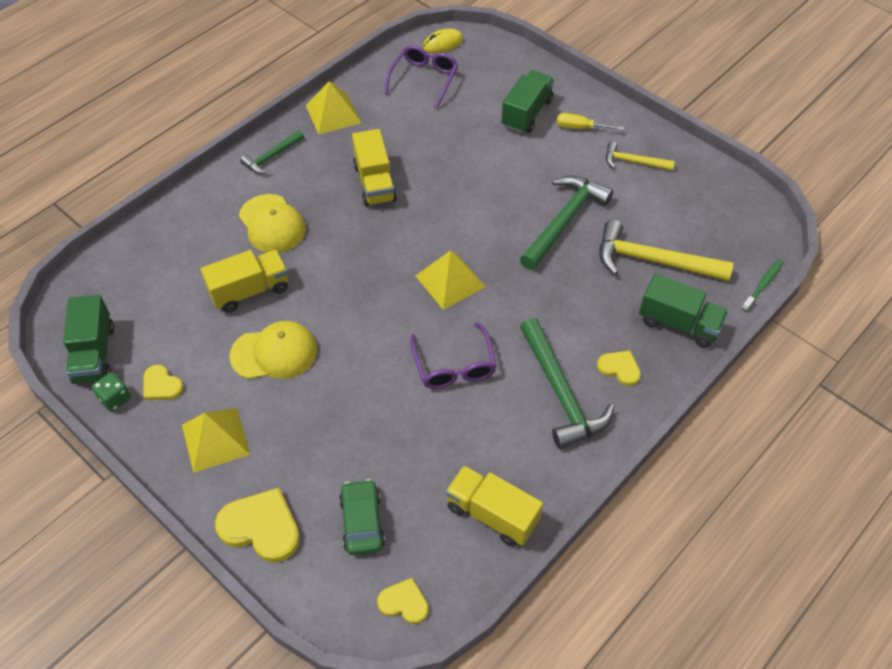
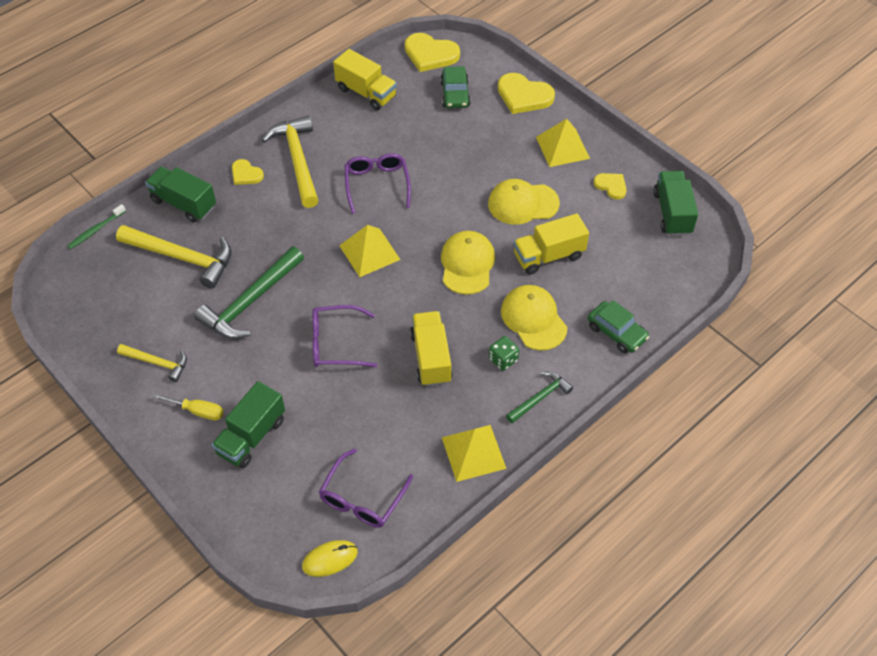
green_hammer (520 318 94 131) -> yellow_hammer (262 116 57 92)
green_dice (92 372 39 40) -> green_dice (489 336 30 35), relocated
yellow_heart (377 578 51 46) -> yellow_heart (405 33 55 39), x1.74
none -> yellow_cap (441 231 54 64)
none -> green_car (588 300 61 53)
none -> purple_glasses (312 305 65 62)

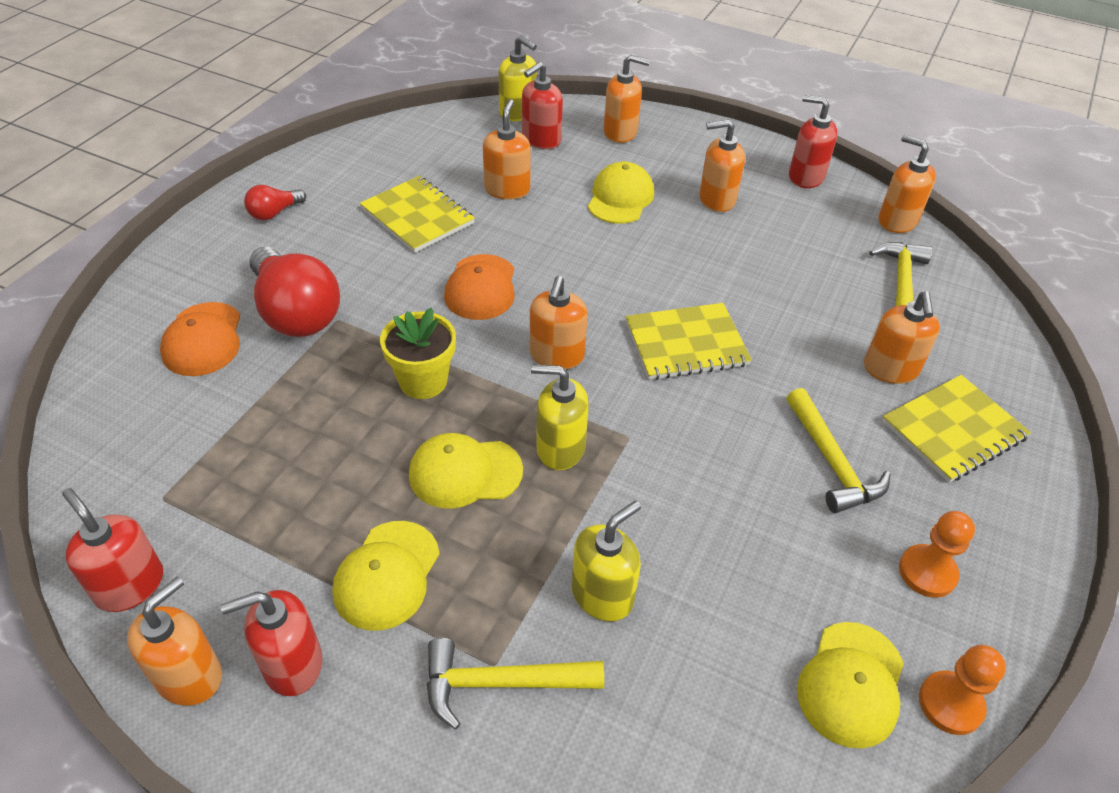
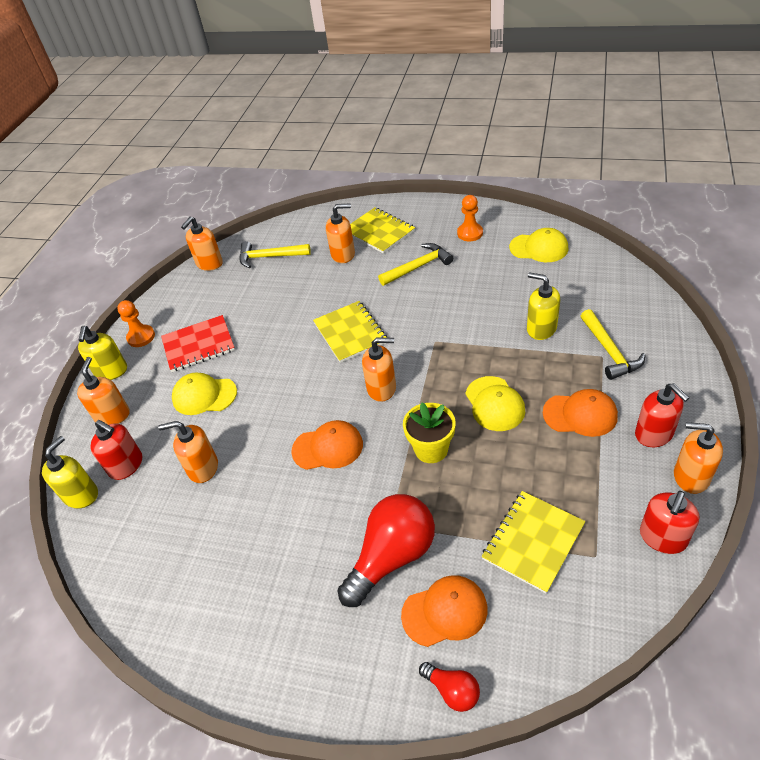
red_soap_dispenser (789 95 49 93) -> none
orange_soap_dispenser (699 119 46 93) -> red_notebook (161 315 74 57)
yellow_notebook (360 176 115 77) -> yellow_notebook (482 491 103 103), relocated
red_light_bulb (244 185 62 35) -> red_light_bulb (419 662 61 50), relocated
yellow_soap_dispenser (531 365 58 105) -> yellow_soap_dispenser (78 326 49 54), relocated
yellow_cap (332 521 108 110) -> orange_cap (543 389 75 48)
orange_pawn (919 645 87 90) -> orange_pawn (117 300 38 47), relocated

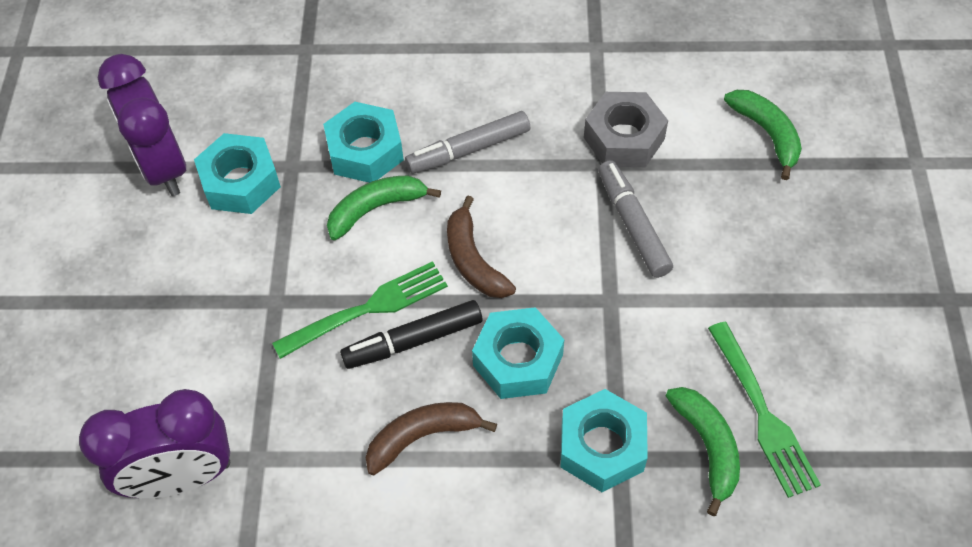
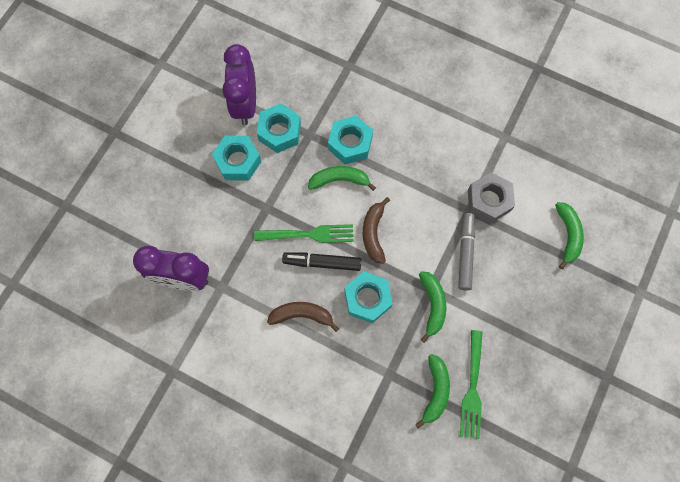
grey_marker (405 111 125 63) -> none
turquoise_nut (560 389 88 103) -> turquoise_nut (212 136 49 44), relocated
none -> green_banana (419 271 27 72)

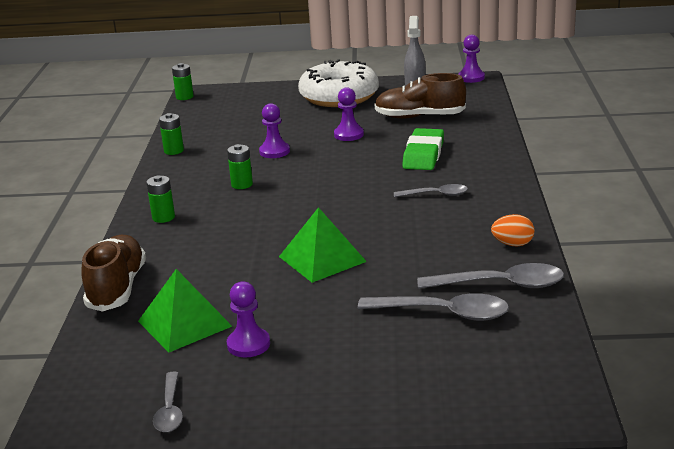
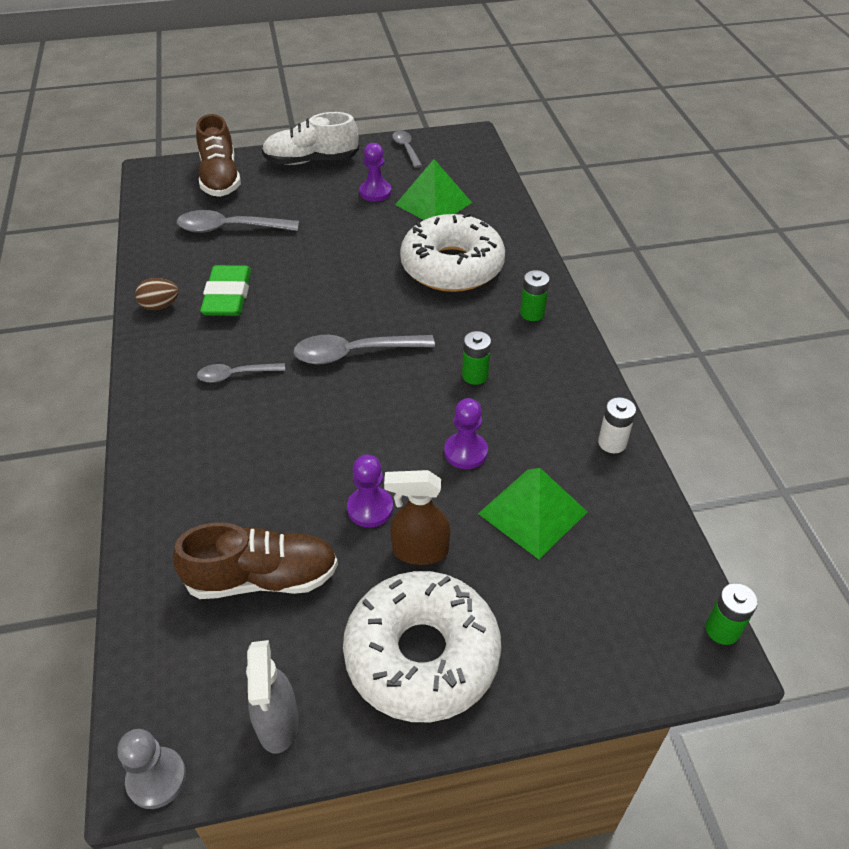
purple_pawn (458 35 27 48) -> grey_pawn (117 729 69 80)
green_battery (159 113 25 42) -> white_battery (598 397 38 57)
green_eraser (402 128 42 42) -> green_eraser (200 265 51 51), relocated
green_pyramid (279 207 88 76) -> green_pyramid (478 468 109 91), relocated
orange_egg (491 214 43 32) -> brown_egg (135 278 44 32)
brown_shoe (81 235 65 77) -> brown_shoe (196 114 45 83), relocated
grey_spoon (417 263 147 26) -> grey_spoon (293 335 142 29), relocated
none -> white_shoe (262 112 97 53)
none -> white_donut (400 213 105 79)
none -> brown_spray_bottle (384 470 67 95)

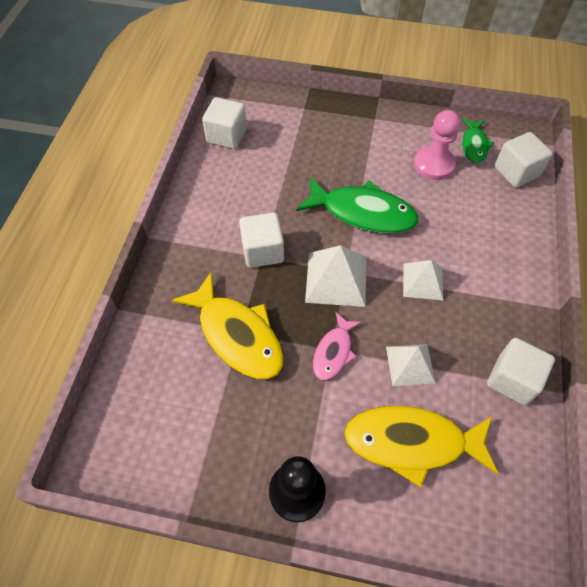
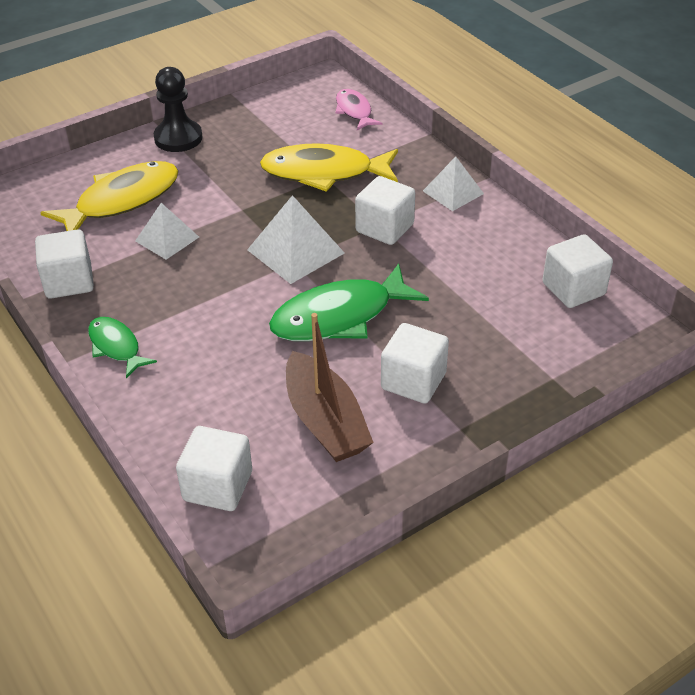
pink_pawn (414 110 46 70) -> brown_boat (286 313 88 149)
green_fish (462 119 32 44) -> green_fish (88 317 69 62), relocated
white_pyramid (403 260 40 40) -> white_pyramid (423 156 61 55), relocated
pink_fish (313 312 49 68) -> pink_fish (335 89 47 41), relocated
none -> white_cube (381 323 68 80)

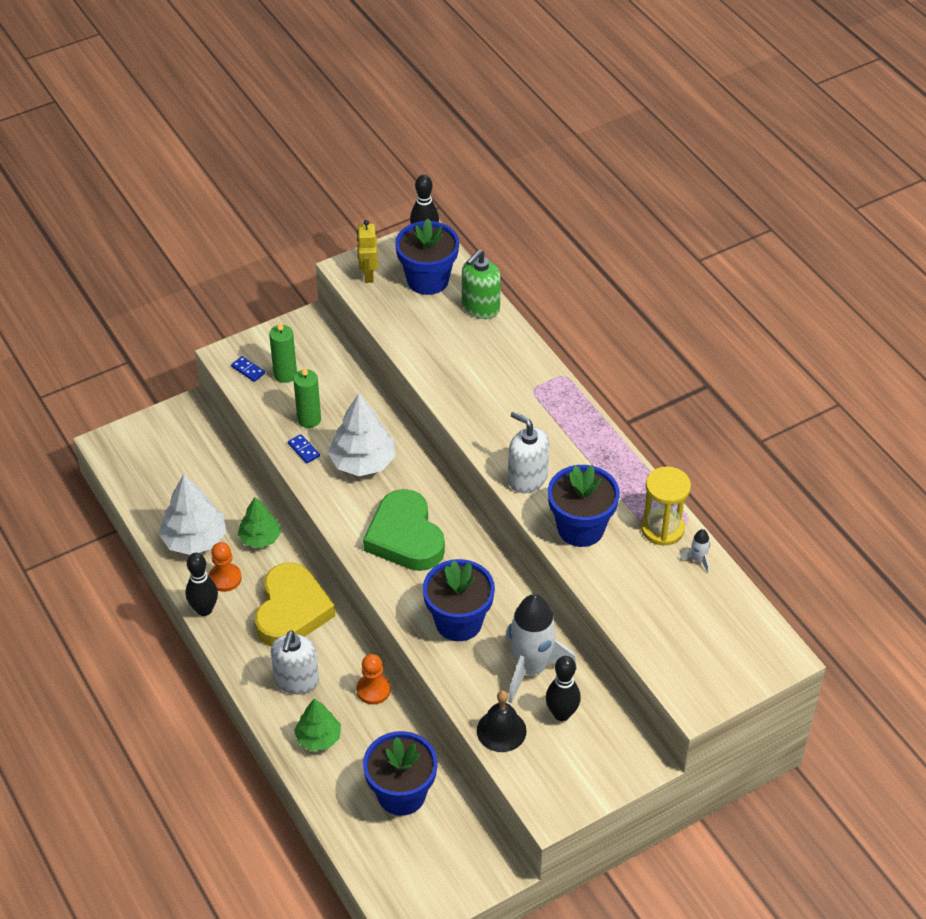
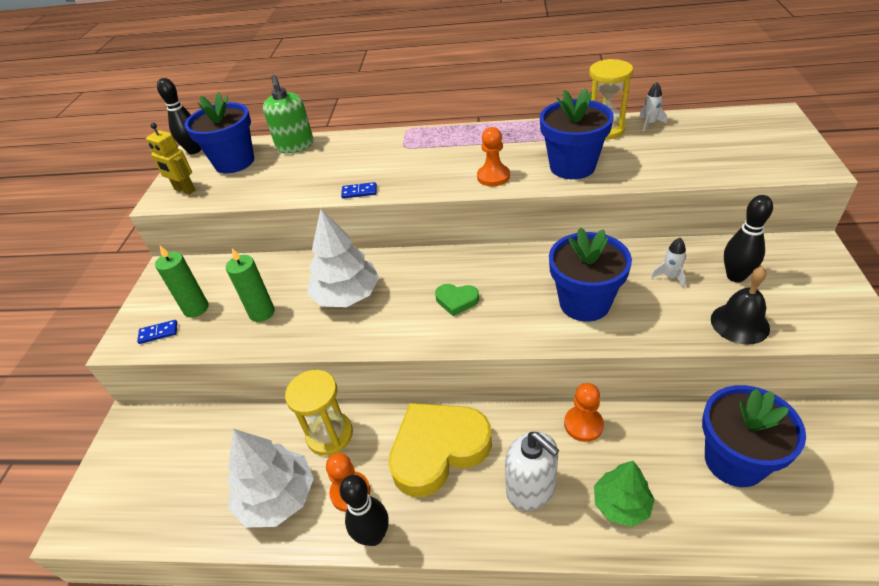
white_soap_dispenser (508 411 41 82) -> orange_pawn (477 127 33 59)
blue_domino (288 434 32 30) -> blue_domino (341 182 36 17), relocated
green_heart (363 489 82 82) -> green_heart (435 284 44 32), x0.45
green_tree (238 497 43 51) -> yellow_hourglass (285 370 68 85)
yellow_heart (255 563 80 83) -> yellow_heart (388 403 104 94), 75 degrees counterclockwise
white_rocket (505 594 72 110) -> white_rocket (651 238 35 50), x0.40

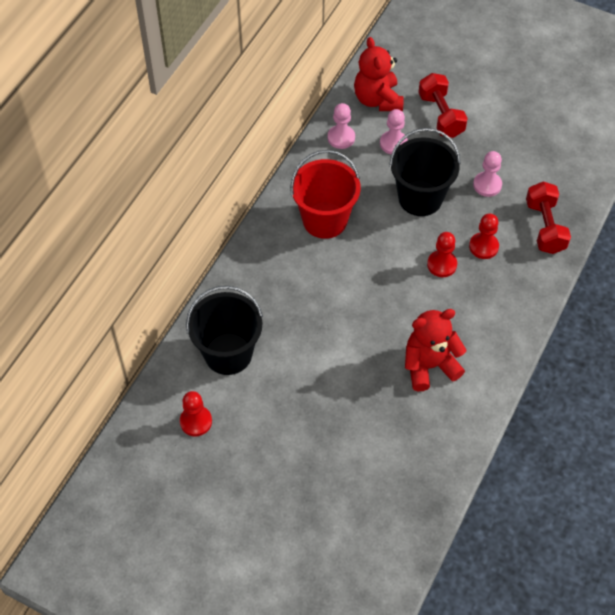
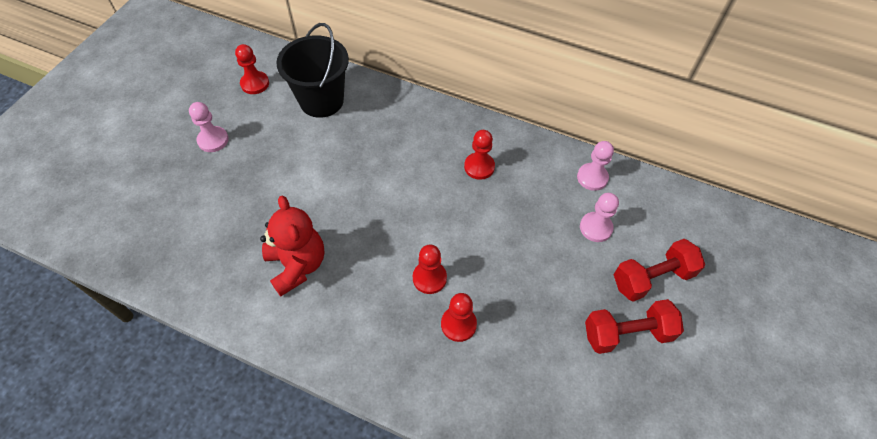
red_teddy_bear (354 37 50 74) -> none
black_bucket (389 128 72 88) -> none
red_bucket (290 150 71 89) -> red_pawn (464 130 31 50)
pink_pawn (473 151 29 46) -> pink_pawn (189 102 40 50), relocated
red_dumbbell (526 182 45 72) -> red_dumbbell (585 299 99 55), relocated

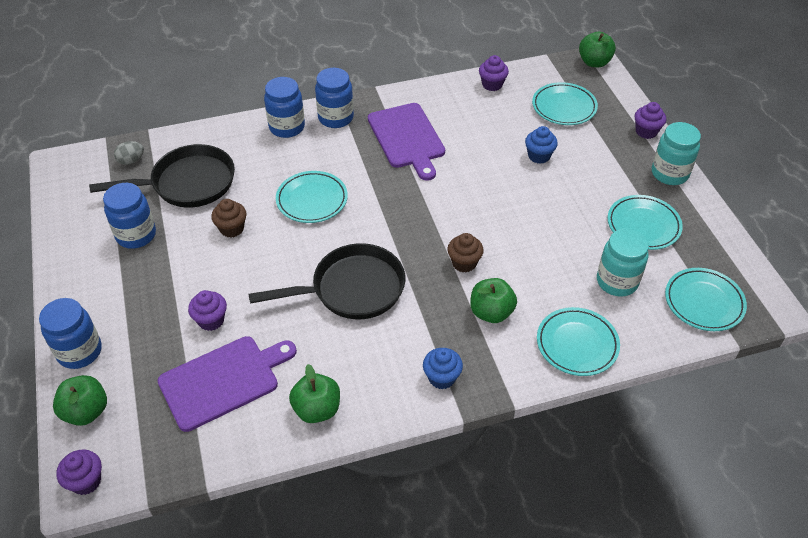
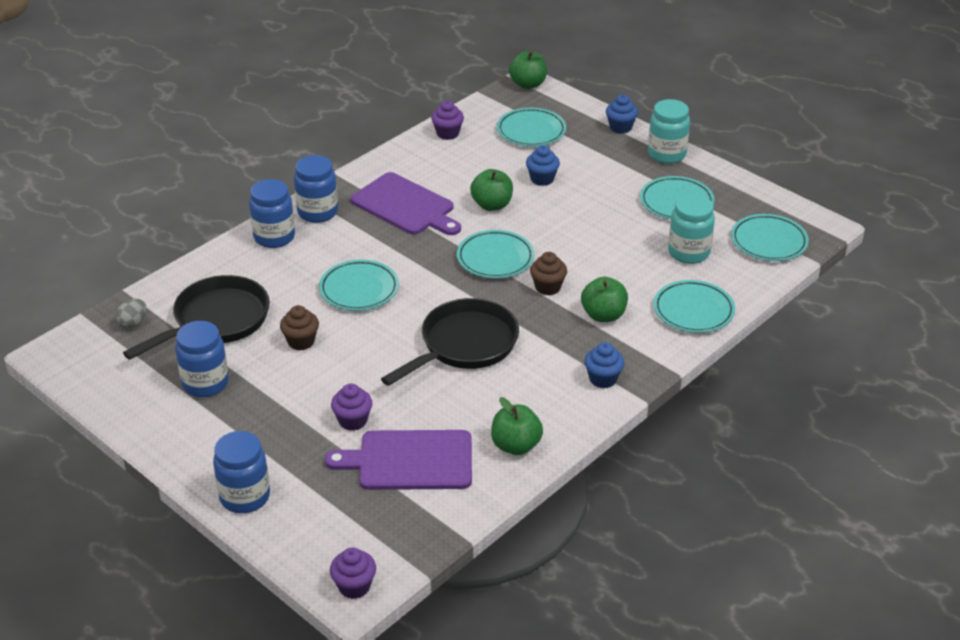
purple_cupcake (635 102 31 37) -> blue_cupcake (606 95 32 39)
purple_cutting_board (158 336 139 96) -> purple_cutting_board (325 430 147 60), 120 degrees counterclockwise
green_apple (53 375 54 51) -> green_apple (470 169 43 42), relocated
none -> turquoise_plate (457 230 77 48)

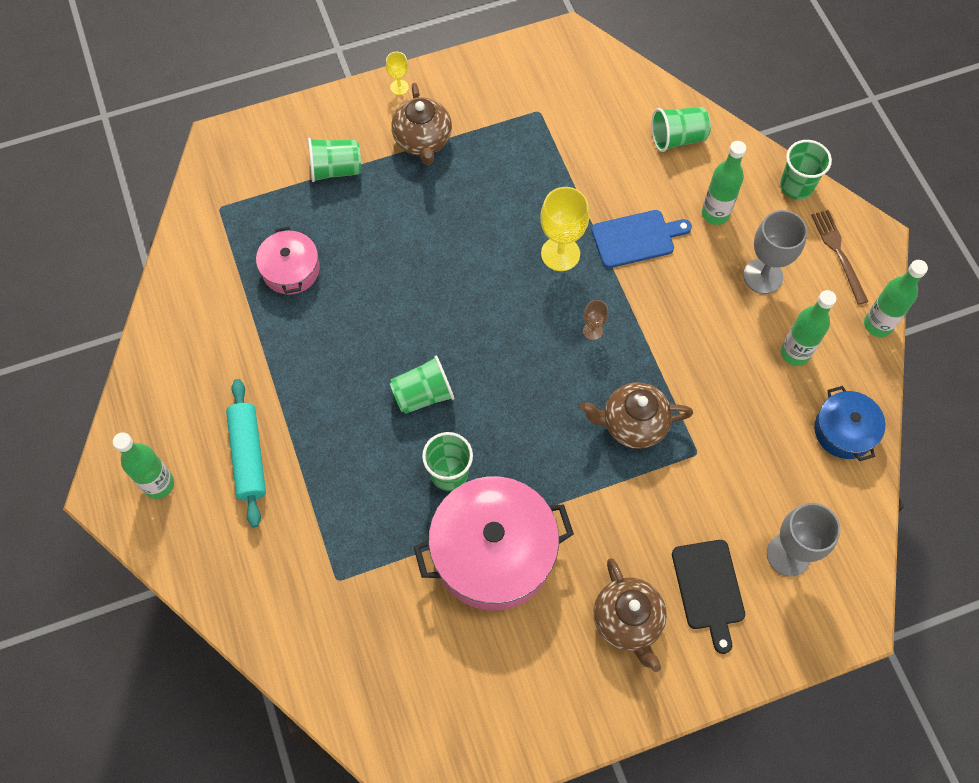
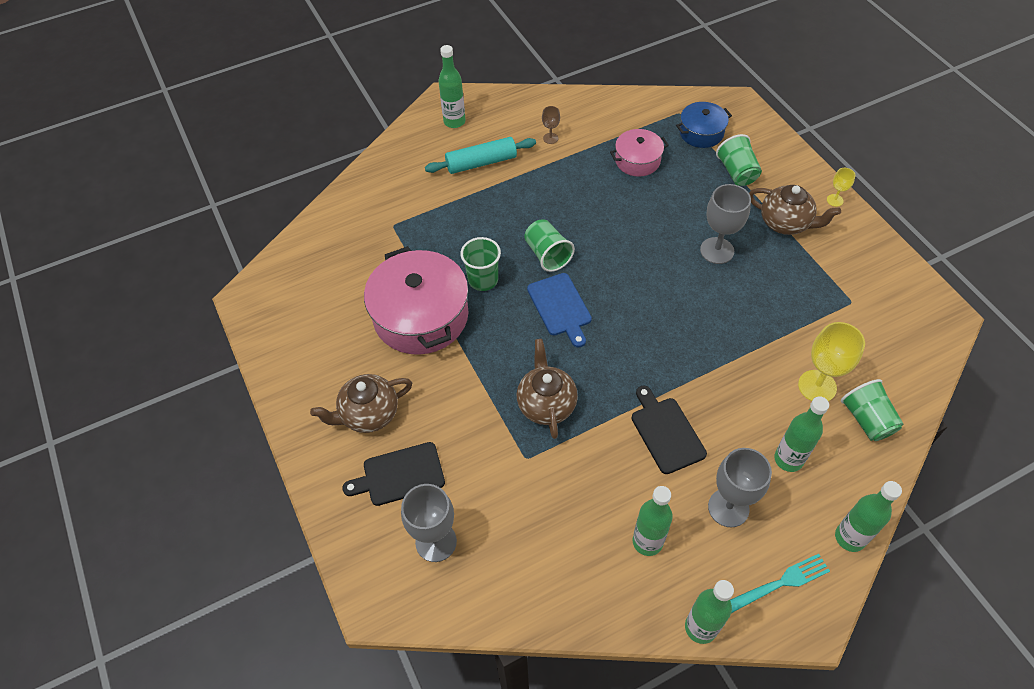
brown_teapot (391 83 61 82) -> brown_teapot (749 185 92 50), 135 degrees counterclockwise
green_cup (780 140 52 60) -> green_bottle (835 481 67 71)
yellow_goblet (540 187 49 84) -> yellow_goblet (798 322 67 79), relocated
blue_cutting_board (591 210 101 58) -> blue_cutting_board (527 273 65 75), relocated
brown_fork (811 210 57 95) -> turquoise_fork (730 554 100 59)
brown_goblet (583 300 25 40) -> brown_goblet (542 106 18 38), relocated
blue_pot (814 386 72 75) -> blue_pot (676 102 56 46), relocated
none -> grey_goblet (700 184 51 80)
none -> black_cutting_board (631 385 76 89)

